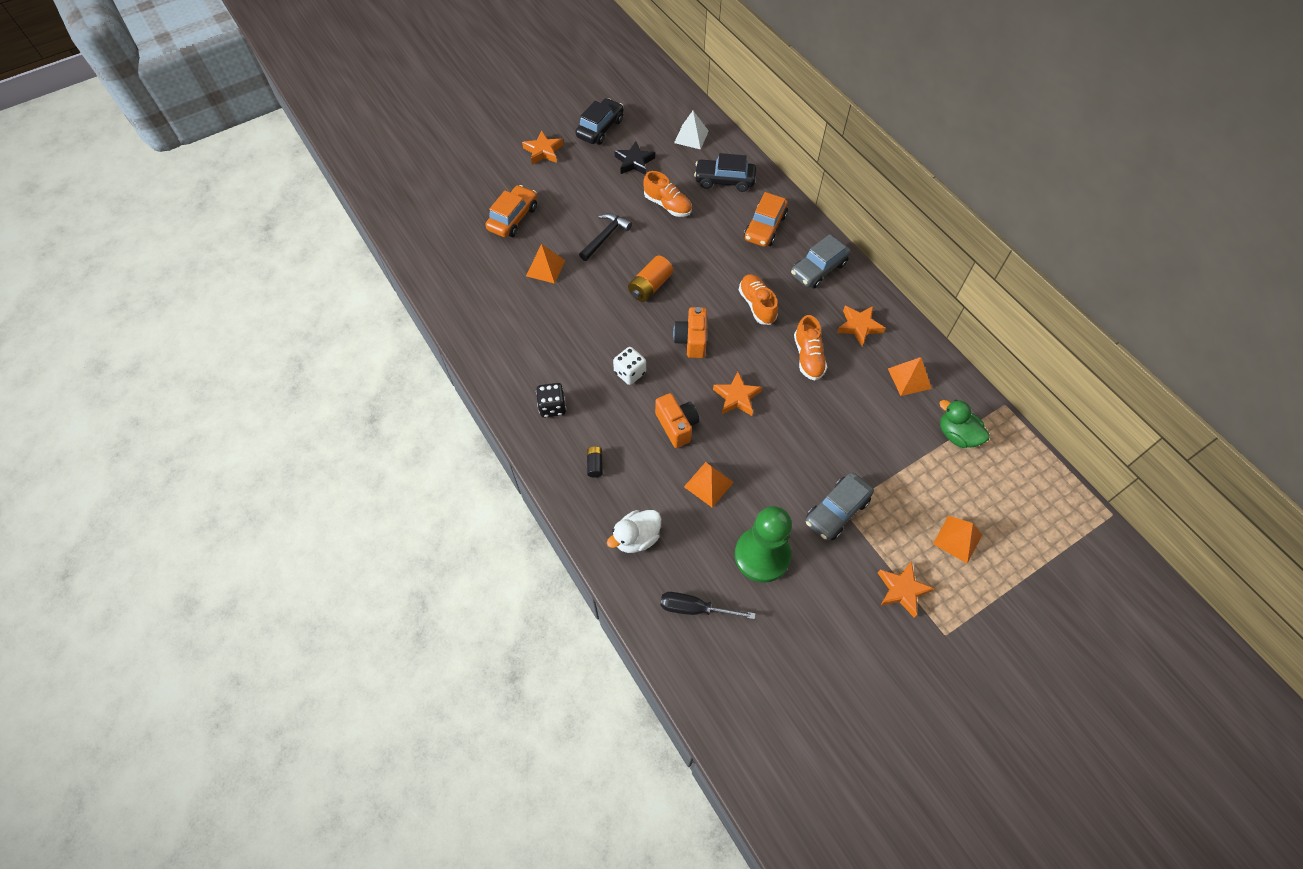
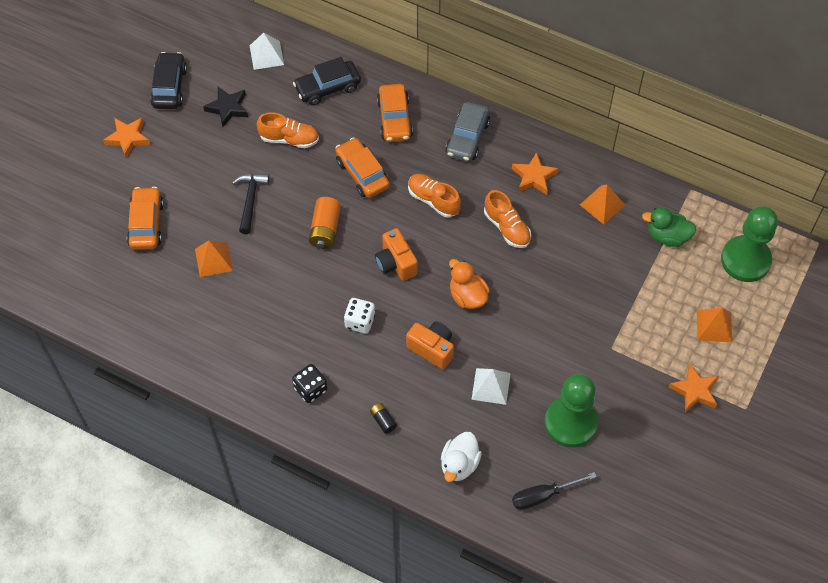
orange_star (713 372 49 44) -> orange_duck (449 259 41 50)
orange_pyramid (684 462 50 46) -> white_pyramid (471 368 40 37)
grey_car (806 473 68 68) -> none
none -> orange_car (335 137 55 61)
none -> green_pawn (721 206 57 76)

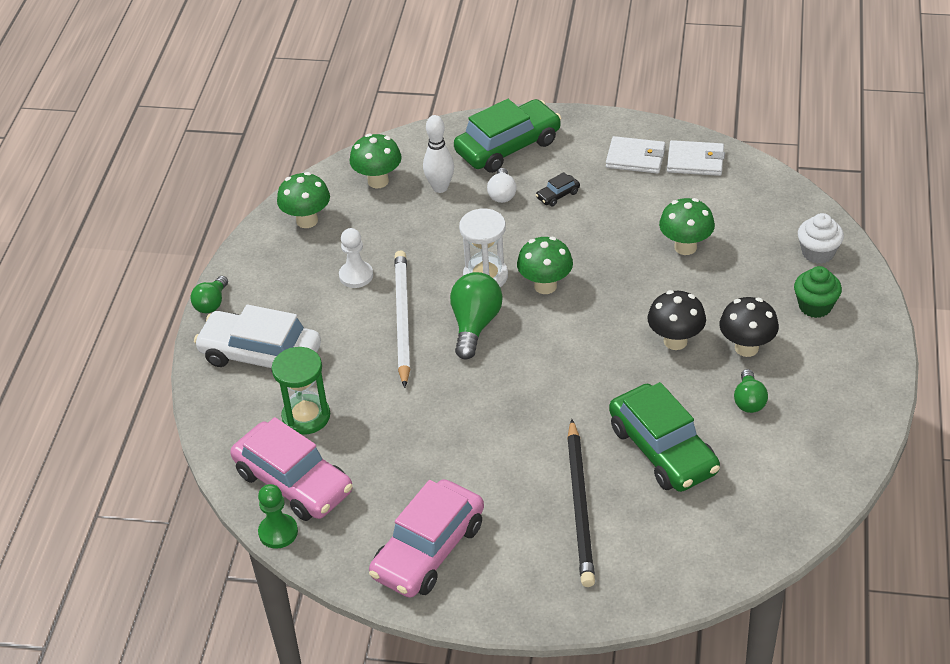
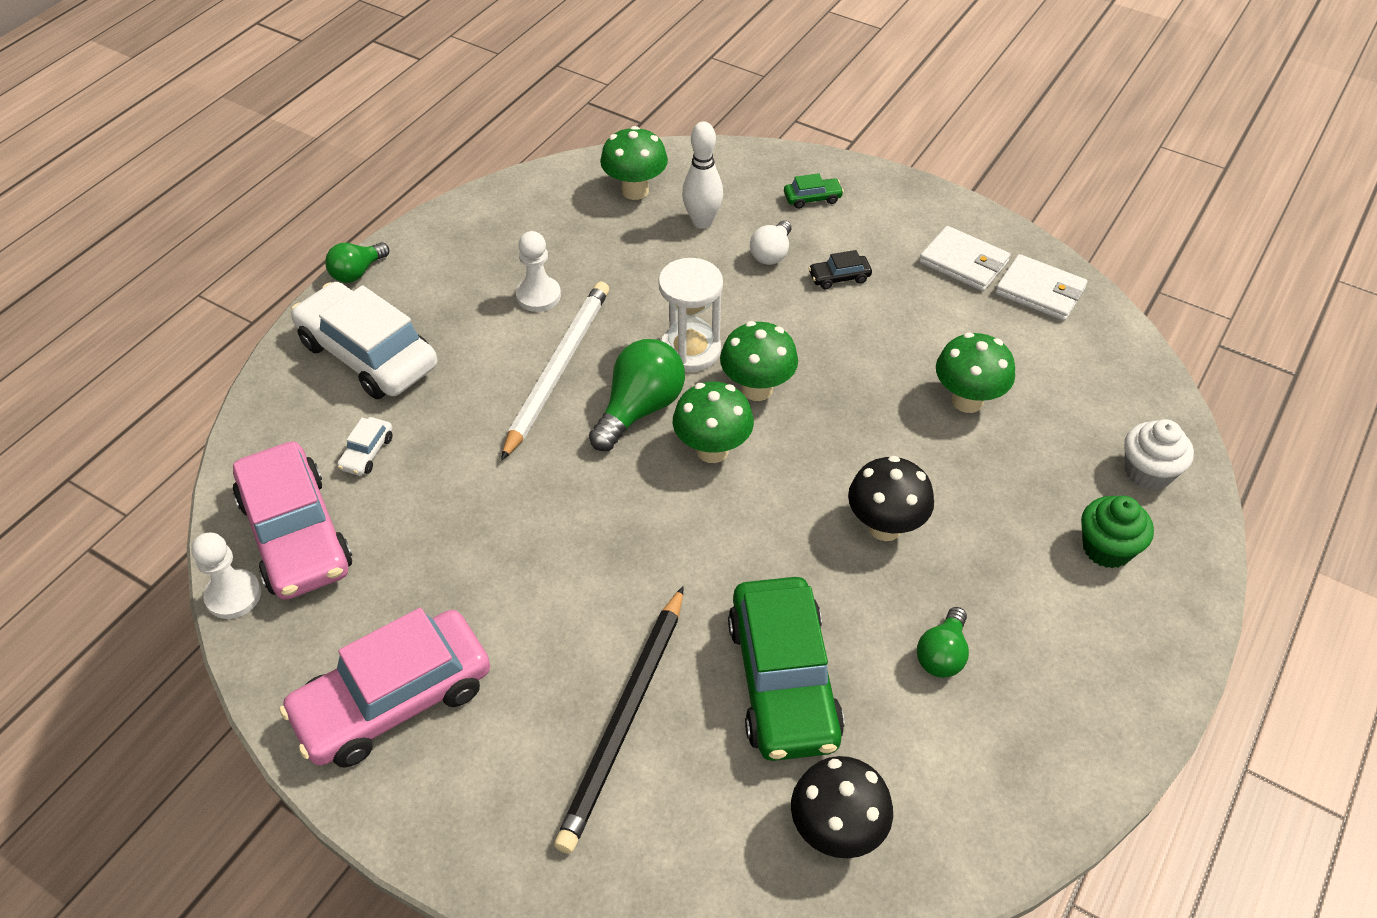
green_car (454 99 107 74) -> green_car (784 173 60 36), x0.41
green_mushroom (277 172 53 56) -> green_mushroom (673 382 81 81), relocated
black_mushroom (719 297 60 60) -> black_mushroom (791 756 102 102), relocated
green_hourglass (272 347 58 87) -> white_car (337 417 56 59)
green_pawn (258 484 40 65) -> white_pawn (191 533 70 86)

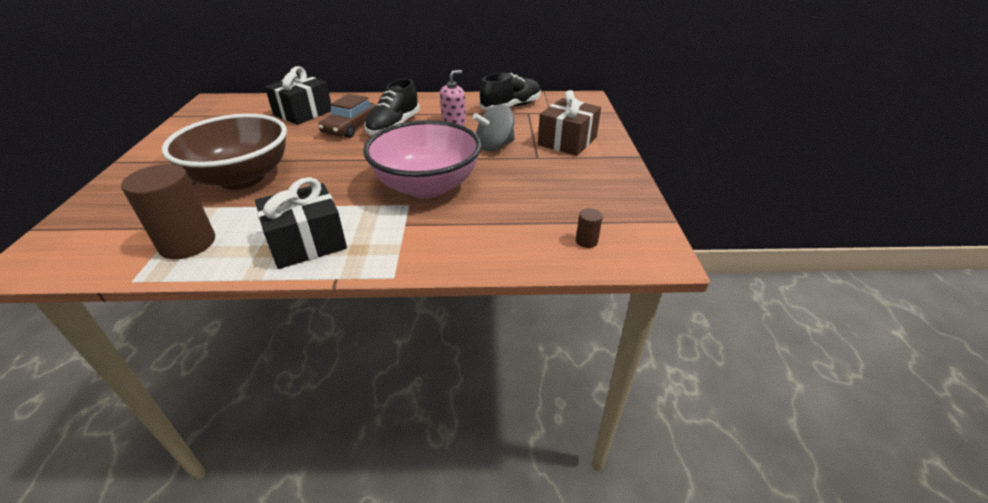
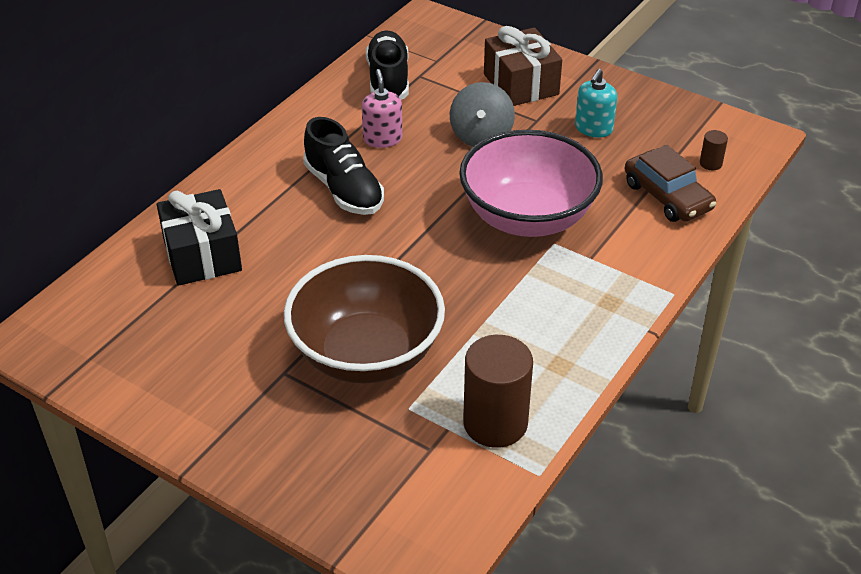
brown_car (318 94 59 44) -> brown_car (625 145 91 77), relocated
black_gift (255 177 92 92) -> none
none -> turquoise_soap_dispenser (575 69 42 69)

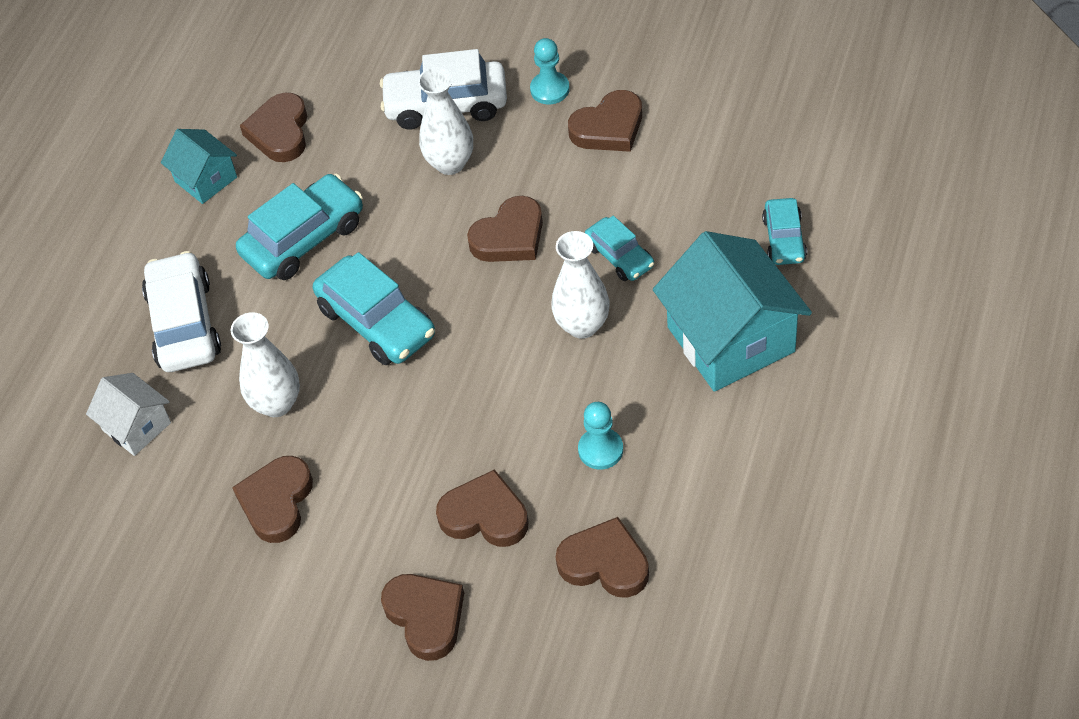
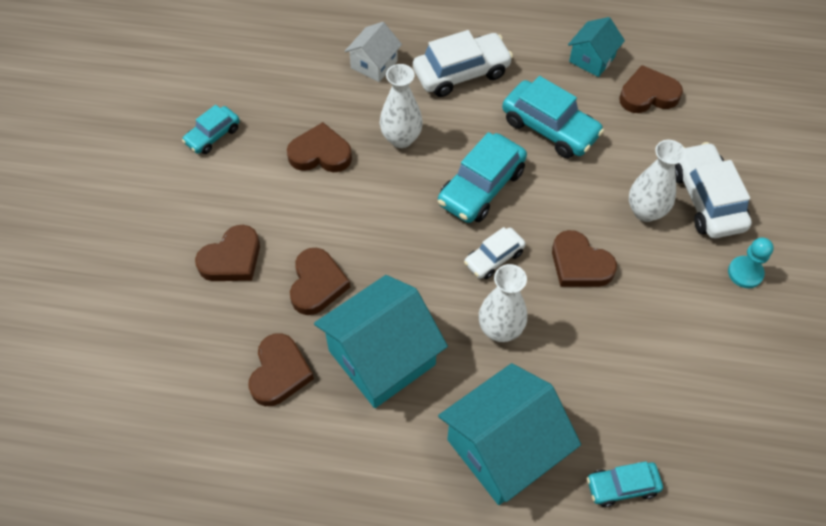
brown_heart (568 90 74 62) -> none
turquoise_car (585 216 69 65) -> turquoise_car (182 105 58 49), relocated
turquoise_pawn (578 402 45 68) -> turquoise_house (314 275 134 133)
none -> white_car (464 227 62 52)

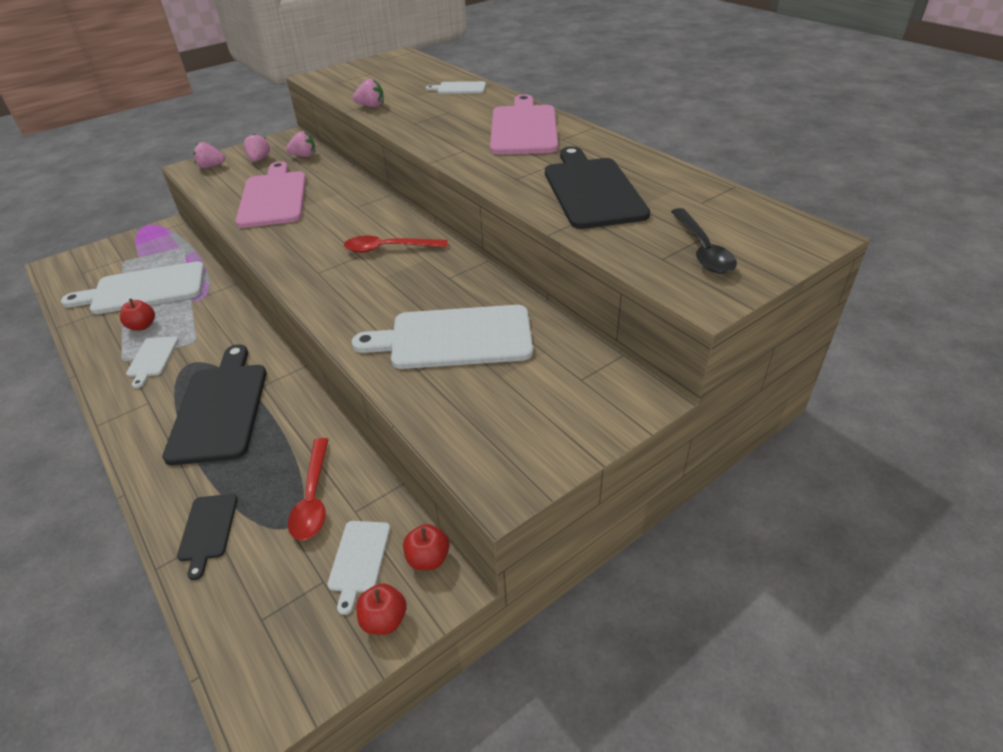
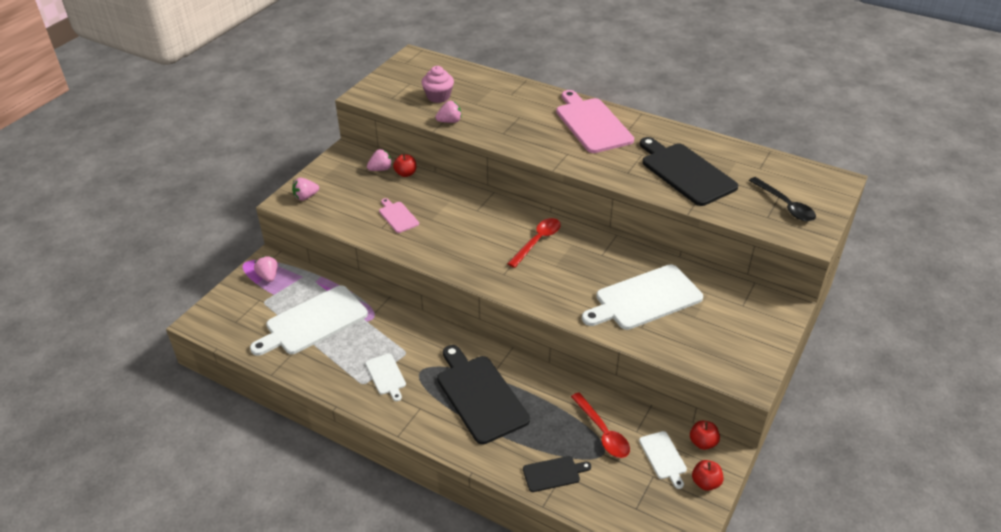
white_cutting_board (426 81 60 13) -> none
pink_strawberry (244 133 26 29) -> pink_strawberry (254 256 24 26), relocated
pink_cutting_board (236 161 70 67) -> pink_cutting_board (379 198 40 35), x0.49
red_spoon (344 236 104 17) -> red_spoon (507 218 54 50), 150 degrees clockwise
red_apple (120 299 35 31) -> red_apple (393 153 23 24), relocated
black_cutting_board (177 494 61 86) -> black_cutting_board (523 456 68 36), 75 degrees counterclockwise
none -> pink_cupcake (422 66 32 37)

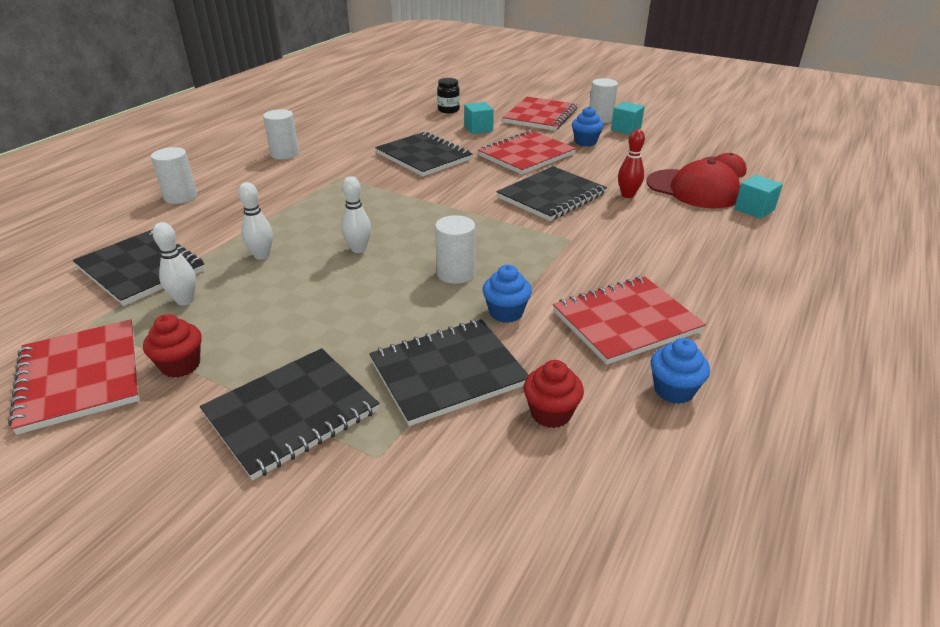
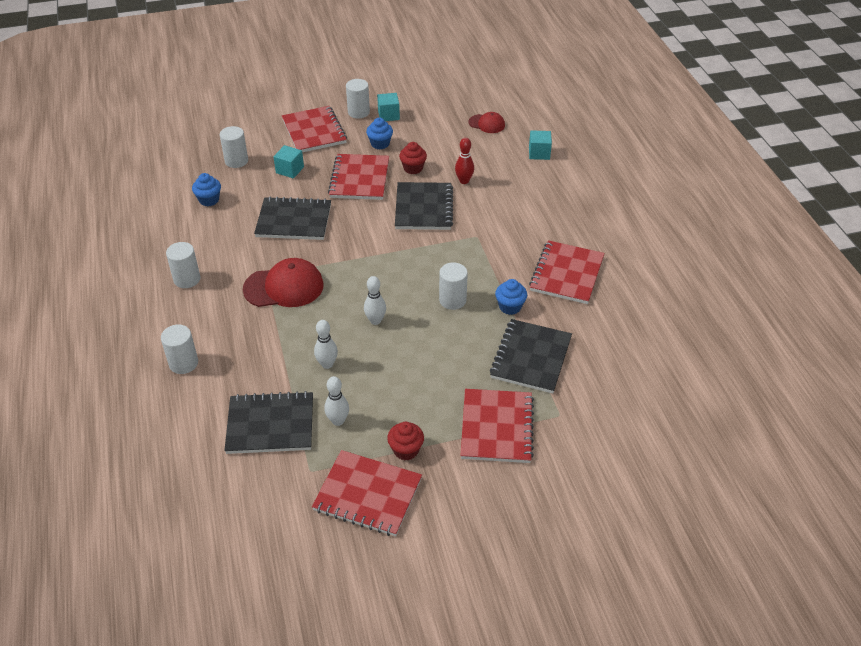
black_jar (437 78 23 35) -> white_cylinder (220 126 28 42)
red_cap (647 159 93 49) -> red_cap (243 258 81 49), relocated
blue_cupcake (651 338 59 66) -> blue_cupcake (192 173 29 33), relocated
black_notebook (200 348 179 132) -> red_notebook (460 389 74 74)
red_cupcake (524 360 60 68) -> red_cupcake (399 142 28 32), relocated

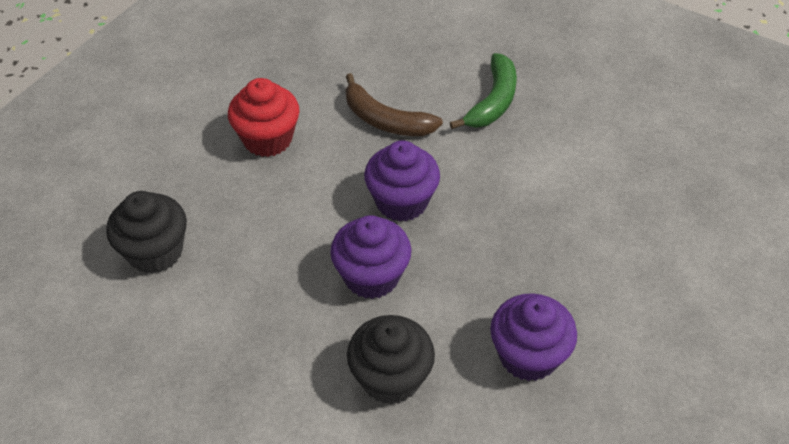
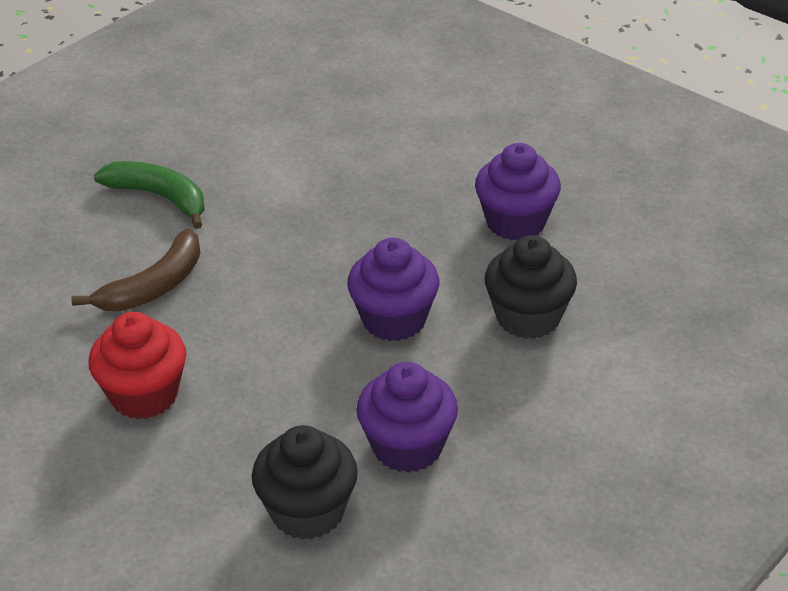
purple_cupcake (364 140 76 82) -> purple_cupcake (356 362 102 111), relocated

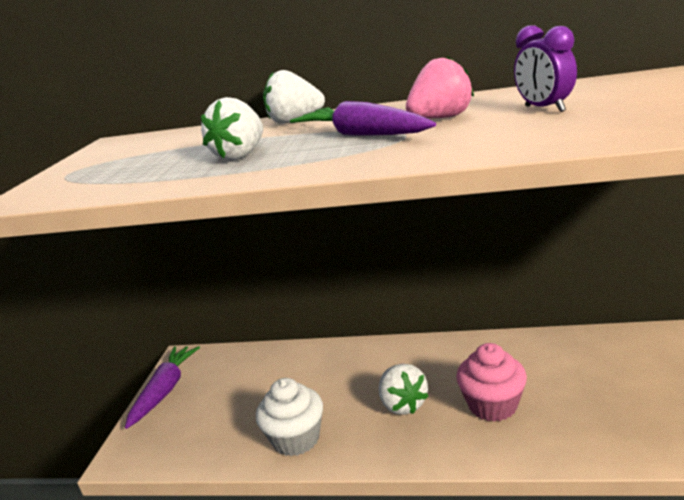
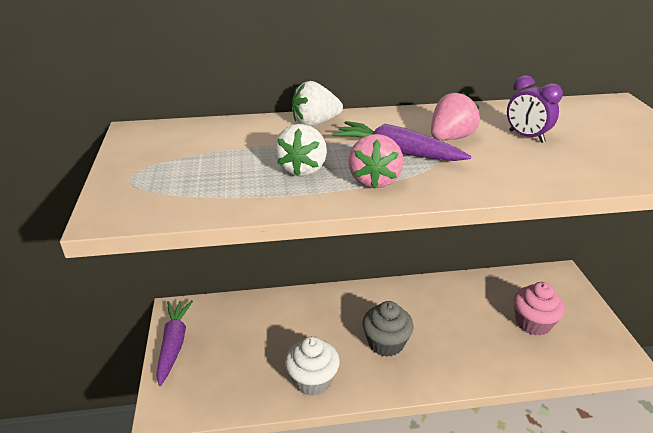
pink_cupcake (456 343 71 79) -> pink_cupcake (514 282 51 54), relocated
white_strawberry (379 364 49 51) -> grey_cupcake (362 301 52 56)
none -> pink_strawberry (348 134 55 55)

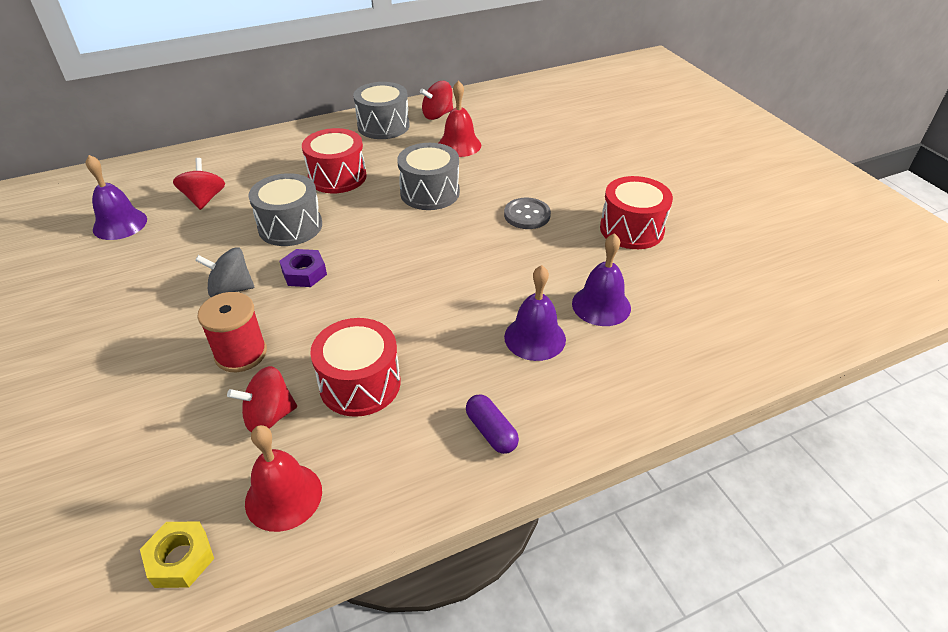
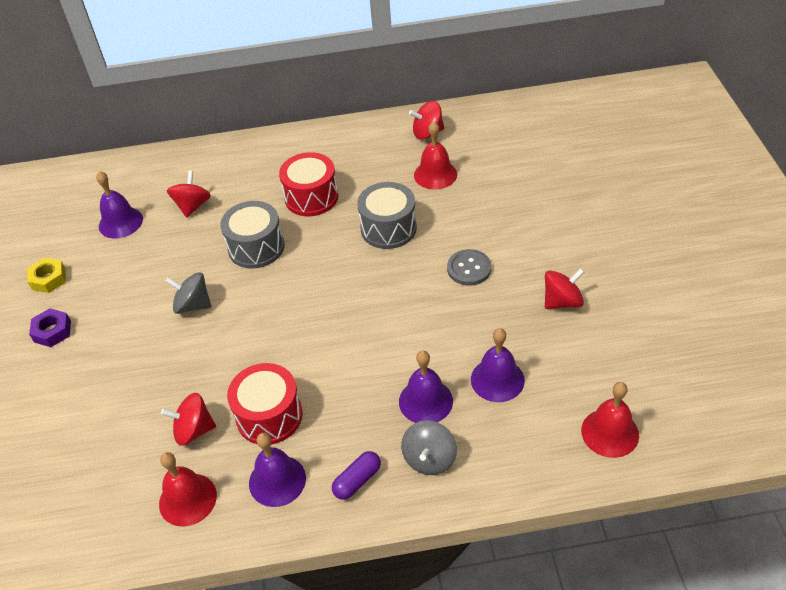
grey_drum (353 82 57 57) -> none
red_drum (600 176 73 73) -> red_spinning_top (545 268 39 41)
purple_nut (279 249 48 38) -> purple_nut (29 308 42 39), relocated
red_spool (197 292 70 80) -> none
purple_capsule (466 394 53 60) -> purple_capsule (332 451 49 49), 60 degrees clockwise
yellow_nut (140 521 74 67) -> yellow_nut (27 258 39 35), relocated
none -> red_bell (581 382 58 76)
none -> grey_spinning_top (401 420 56 55)
none -> purple_bell (249 433 57 74)

